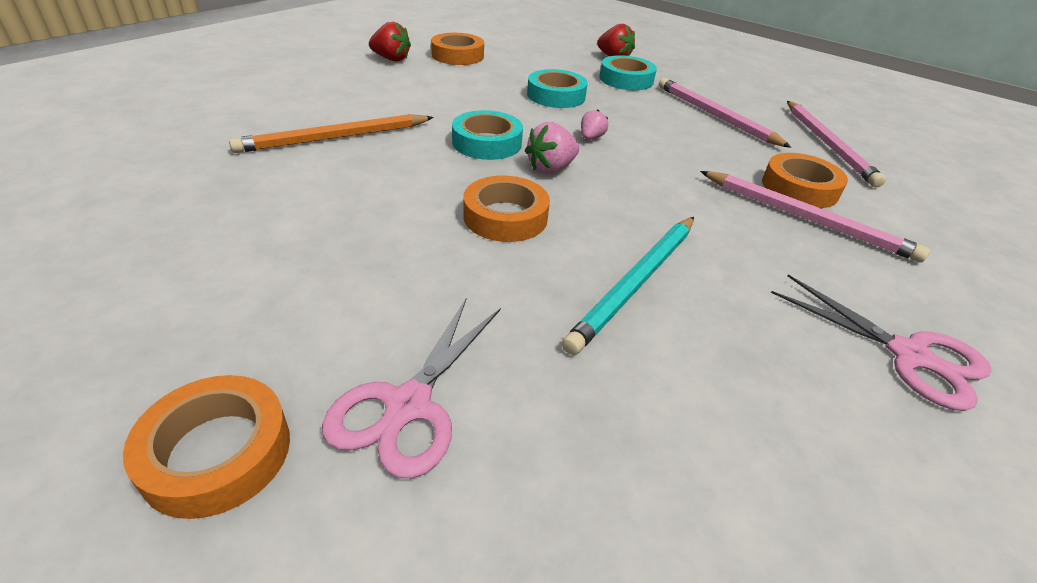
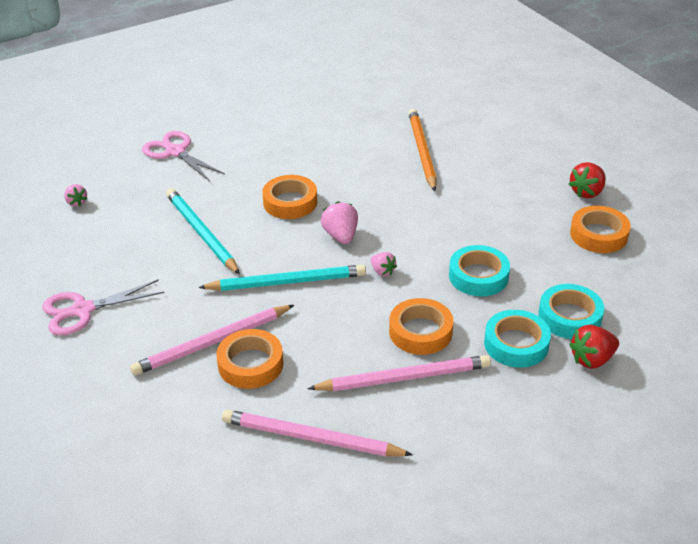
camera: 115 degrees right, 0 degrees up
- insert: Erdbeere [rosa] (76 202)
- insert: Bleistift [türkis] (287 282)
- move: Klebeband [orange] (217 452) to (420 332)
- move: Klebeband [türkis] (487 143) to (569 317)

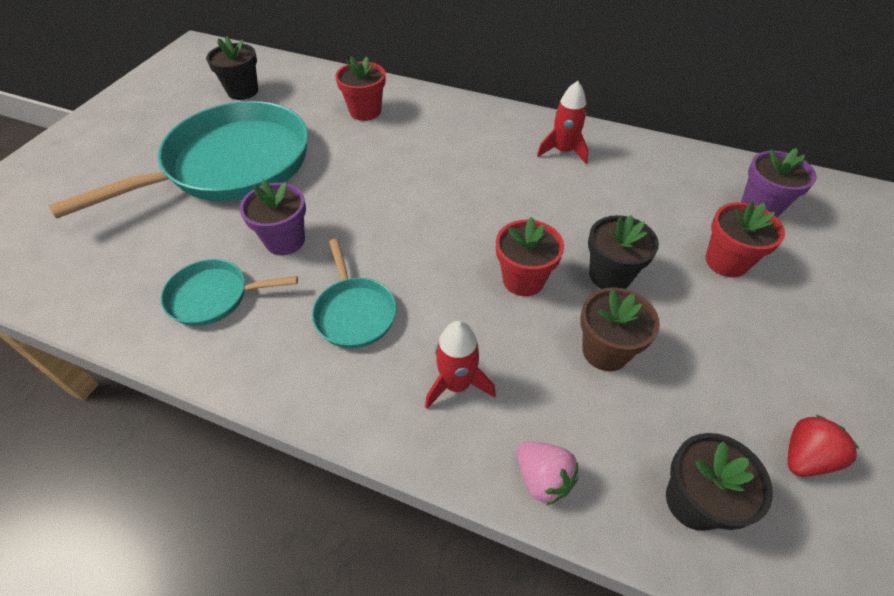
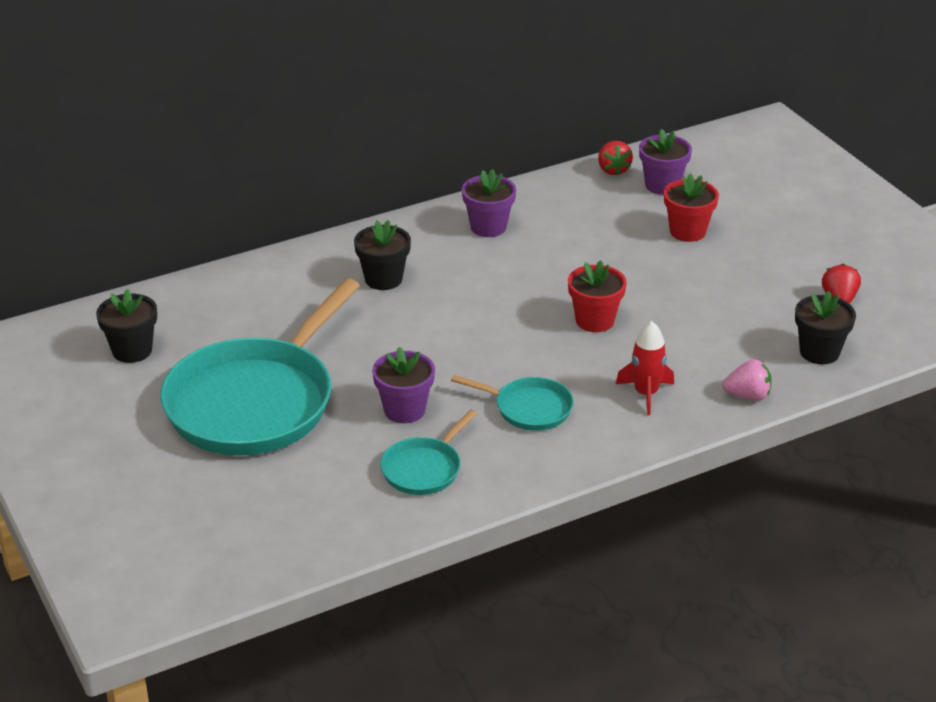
camera: 50 degrees left, 15 degrees down
- rotate: Pfanne [türkis] (231 165) = (255 402) 150 degrees counterclockwise
- move: Blumentopf [schwarz] (610 275) to (383 279)
- replace: Rakete [rot] (563 151) to Blumentopf [lila] (488 227)
- insert: Erdbeere [rot] (613 170)
- delete: Blumentopf [rot] (365 111)
- delete: Blumentopf [braun] (605 351)

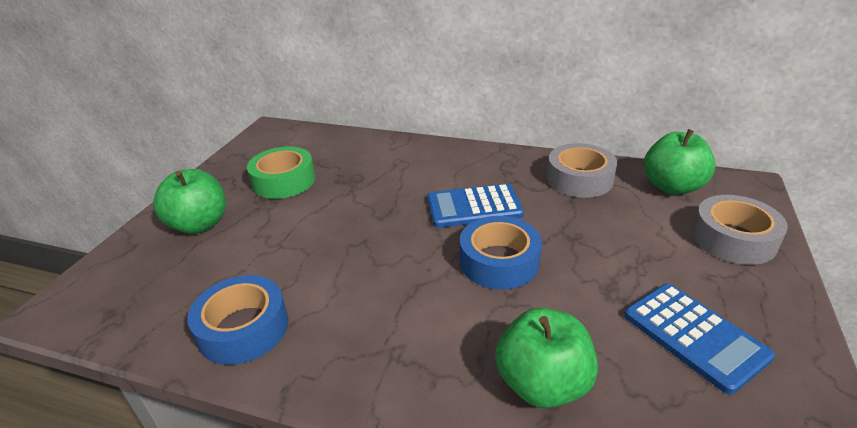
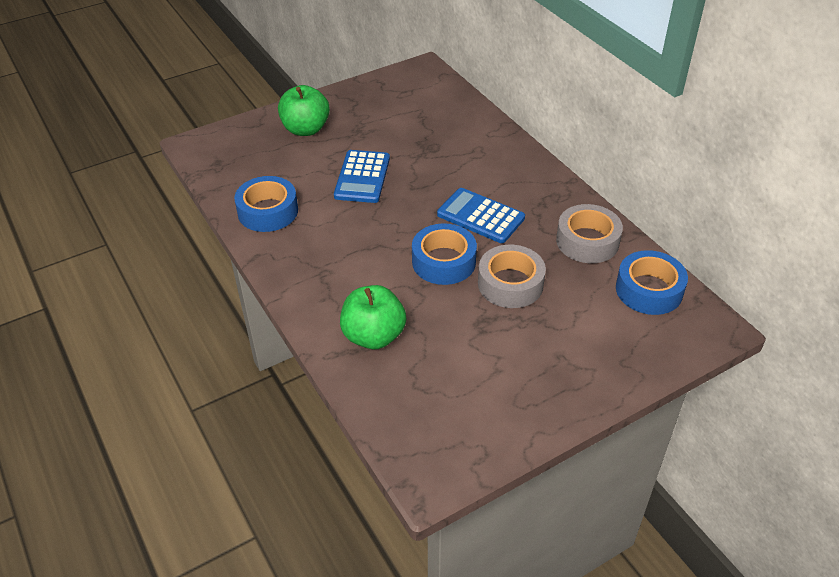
camera: 40 degrees right, 10 degrees up
- move: Taschenrechner [blau] (694 336) to (362 177)
- move: Klebeband [grau] (733 239) to (510 284)
- replace: Apfel [grün] (672 187) to Klebeband [blau] (649 290)
- delete: Klebeband [grün] (284 181)

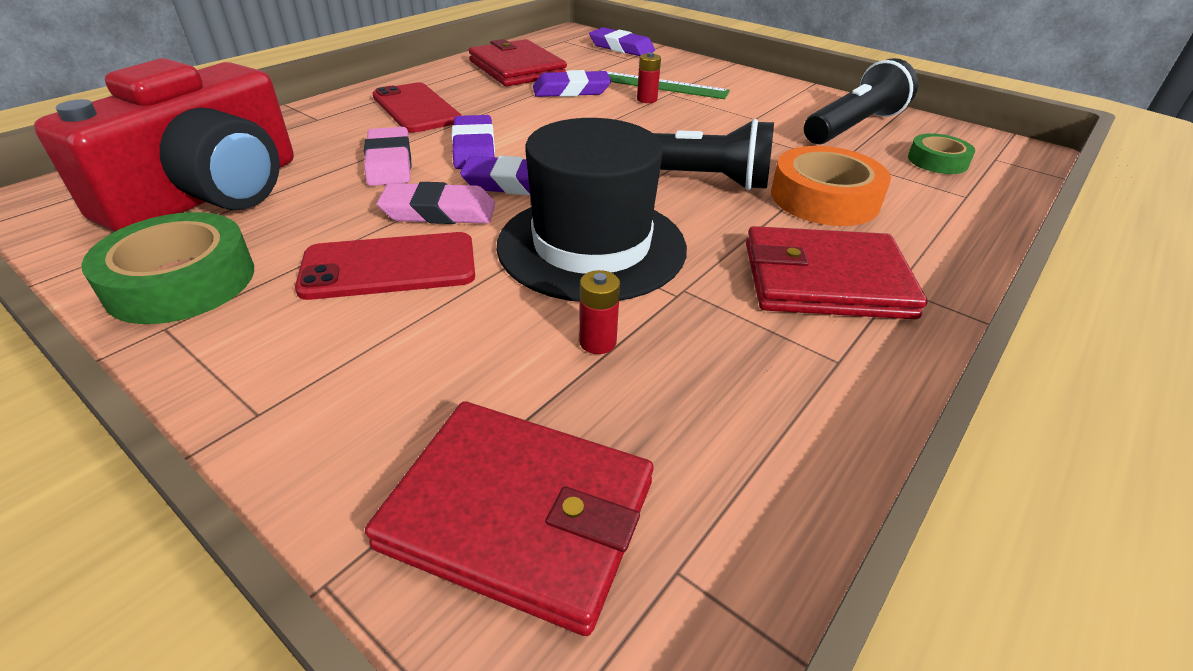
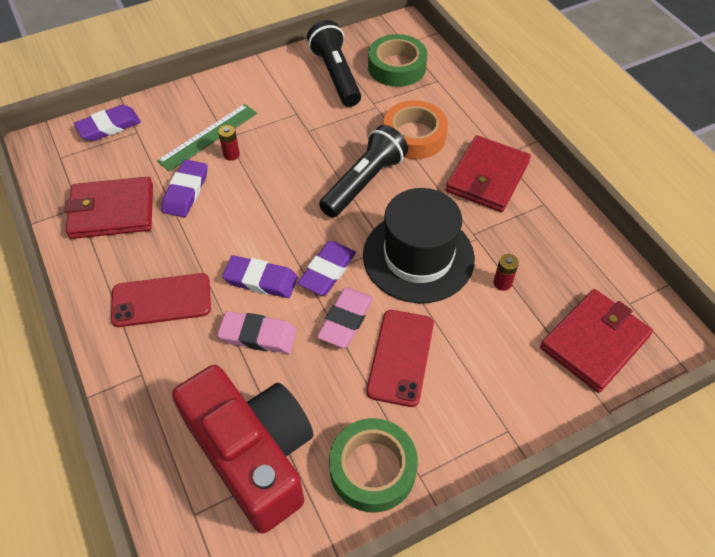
camera: 65 degrees left, 15 degrees up
- resize: Klebeband [grün] (937 161) = (397 67) x1.68

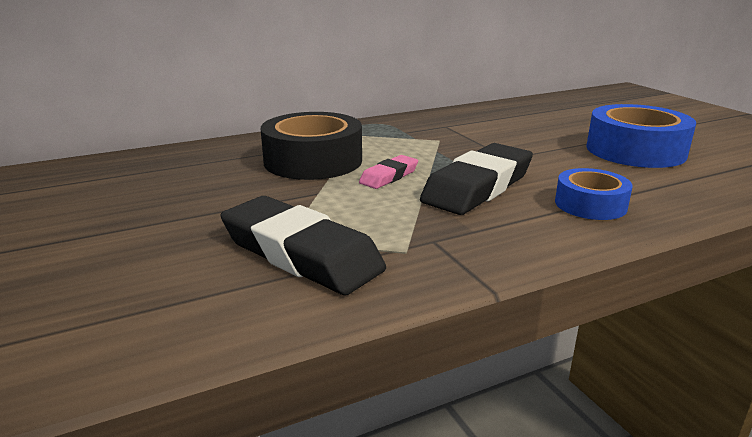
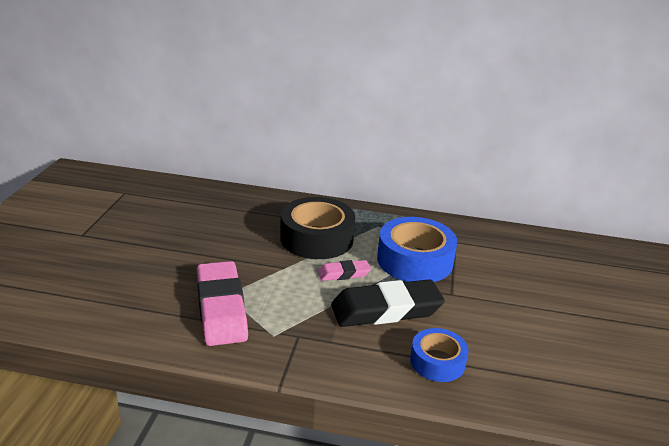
camera: 35 degrees right, 5 degrees up
- recolor: Radiergummi [schwarz] (300 254) to Radiergummi [rosa] (221 308)
- move: Klebeband [blau] (635 151) to (414 260)

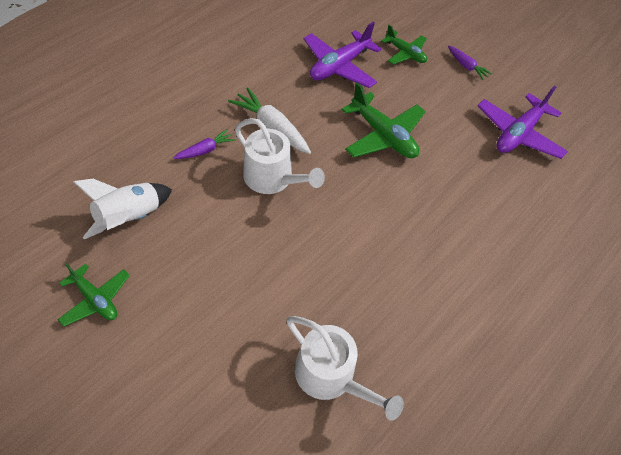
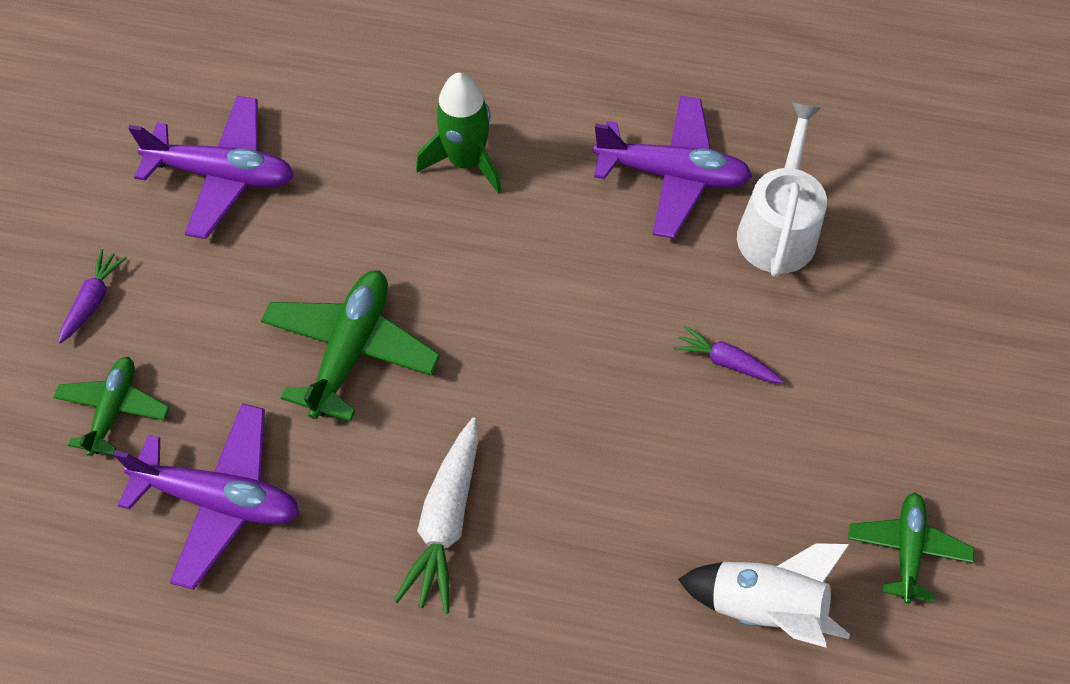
camera: 115 degrees left, 5 degrees up
- insert: Rakete [grün] (466 161)
- insert: Flugzeug [lila] (672 175)
- move: Karotte [lila] (205 150) to (726 361)
- delete: Gießkanne [weiß] (272 178)

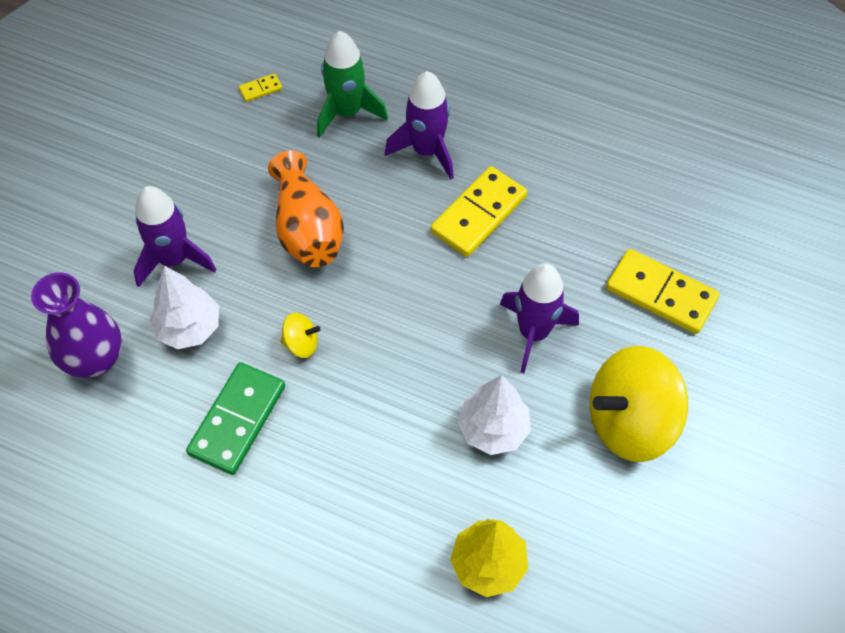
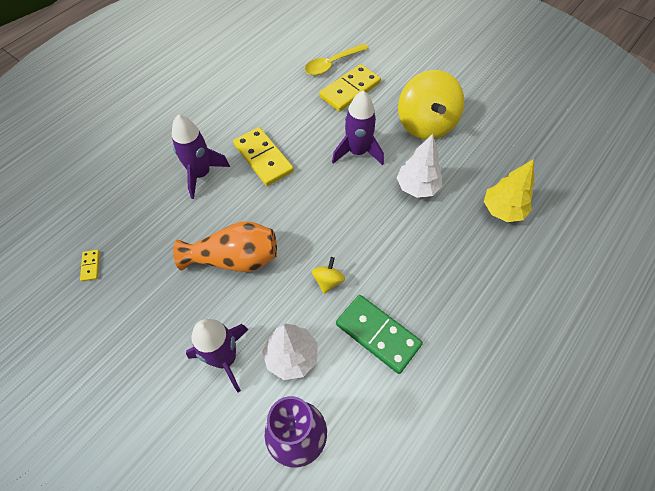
camera: 75 degrees left, 0 degrees up
- insert: Löffel [gelb] (332 64)
- delete: Rakete [grün] (347 112)

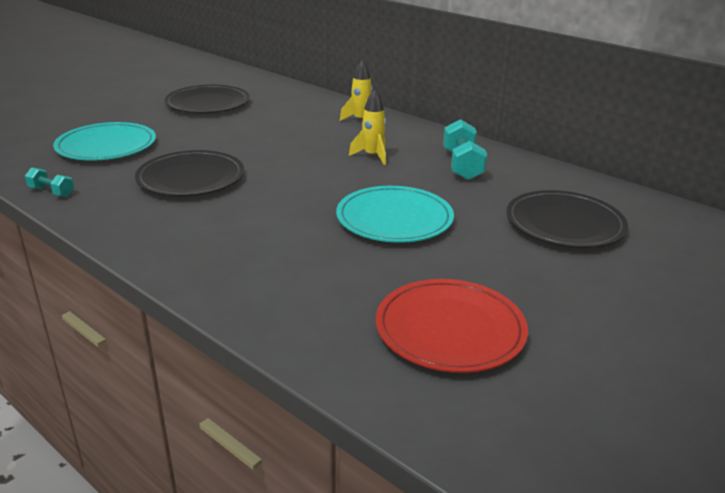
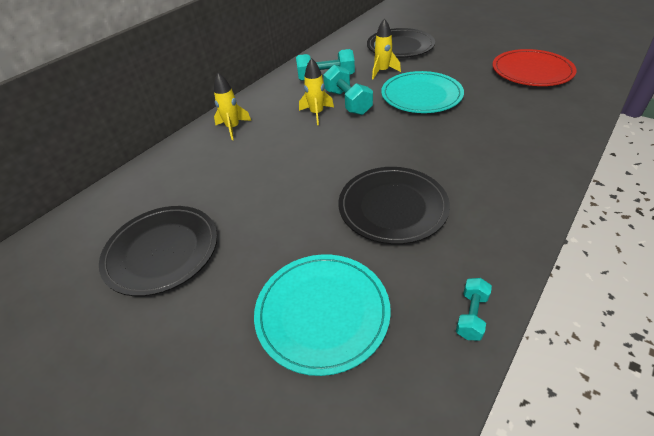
camera: 90 degrees left, 15 degrees up
- insert: Hantel [türkis] (347 102)
- insert: Rakete [gelb] (382 71)

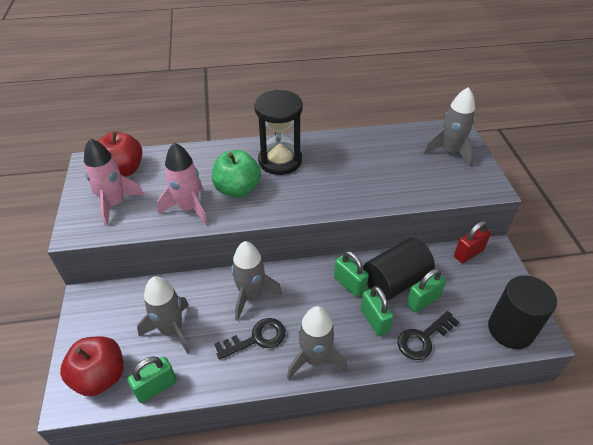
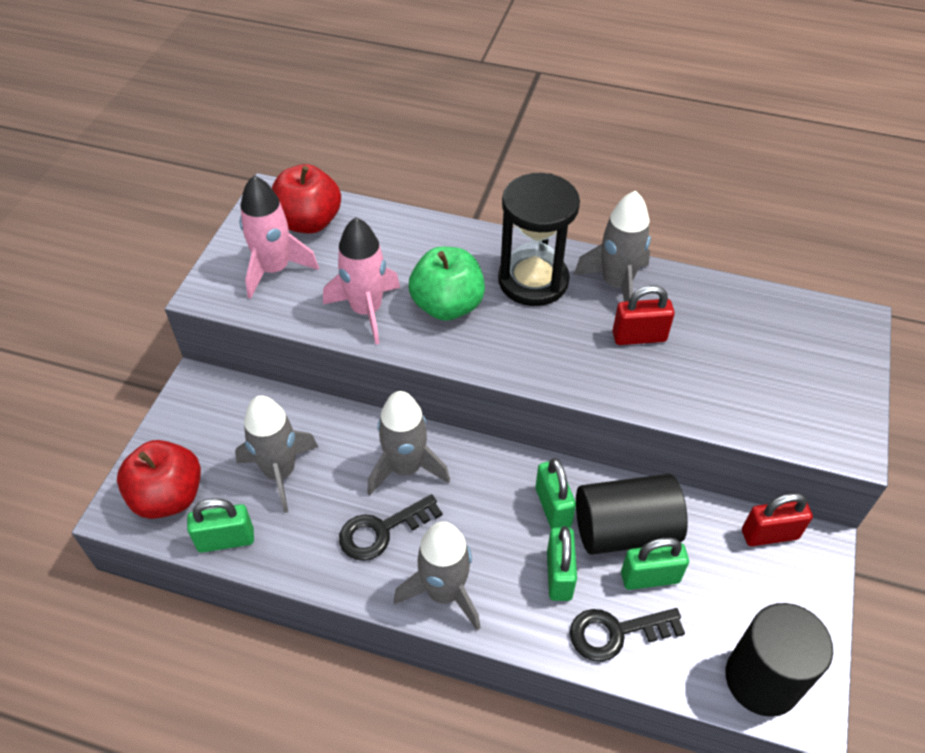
camera: 25 degrees right, 5 degrees up
- rotate: Schlüssel [schwarz] (256 338) = (382 530) 150 degrees clockwise
- move: Rakete [grau] (449 152) to (616 284)
- insert: Vorhängeschloss [rot] (639 337)

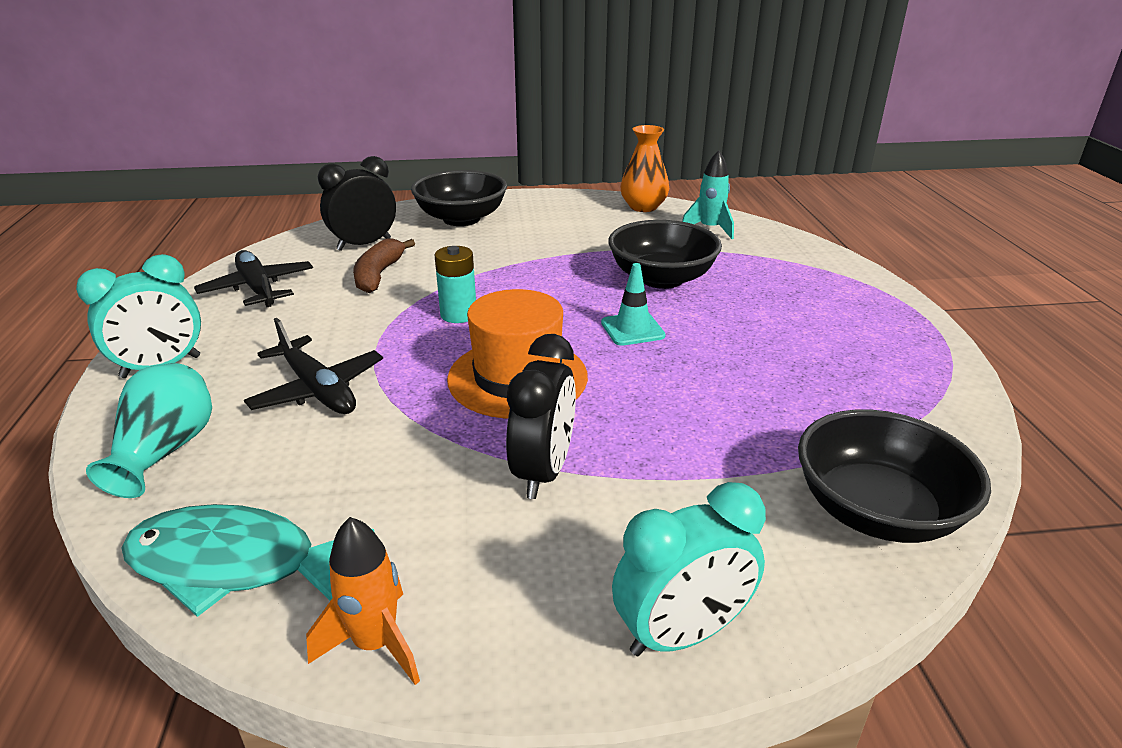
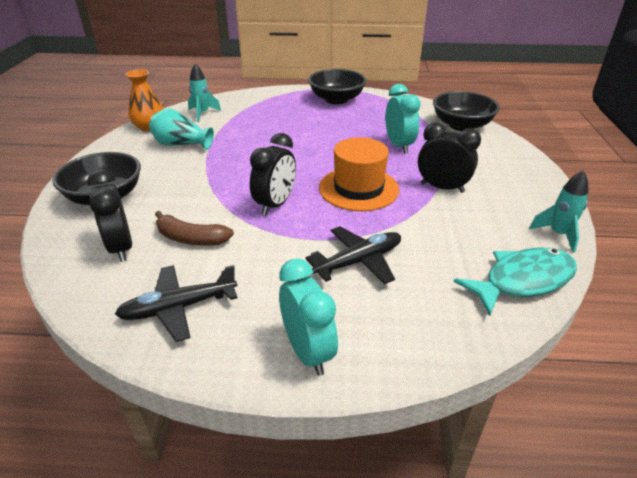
camera: 80 degrees left, 5 degrees up
- move: Vase [türkis] (166 451) to (181 144)
- replace: Batterie [türkis] (458 314) to Wecker [schwarz] (275 204)
- move: Schüssel [schwarz] (661 278) to (336 99)
- move: Wecker [türkis] (681 634) to (399 145)
- rotate: Fisch [türkis] (234 564) = (523 280) 135 degrees counterclockwise
- recolor: Rakete [orange] (375 644) to Rakete [türkis] (558 234)
- delete: Leitkegel [türkis] (632 329)

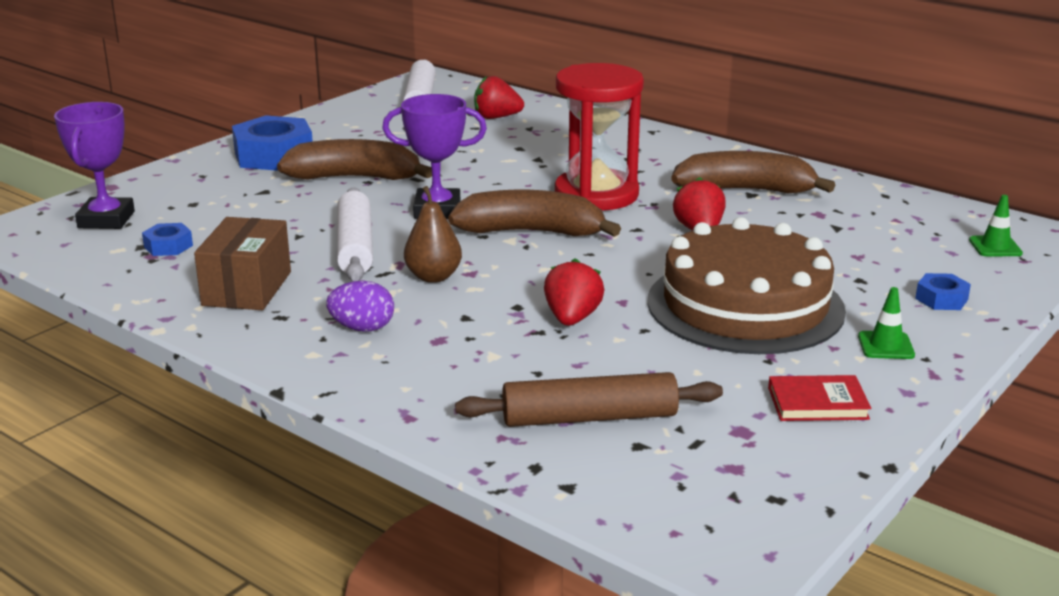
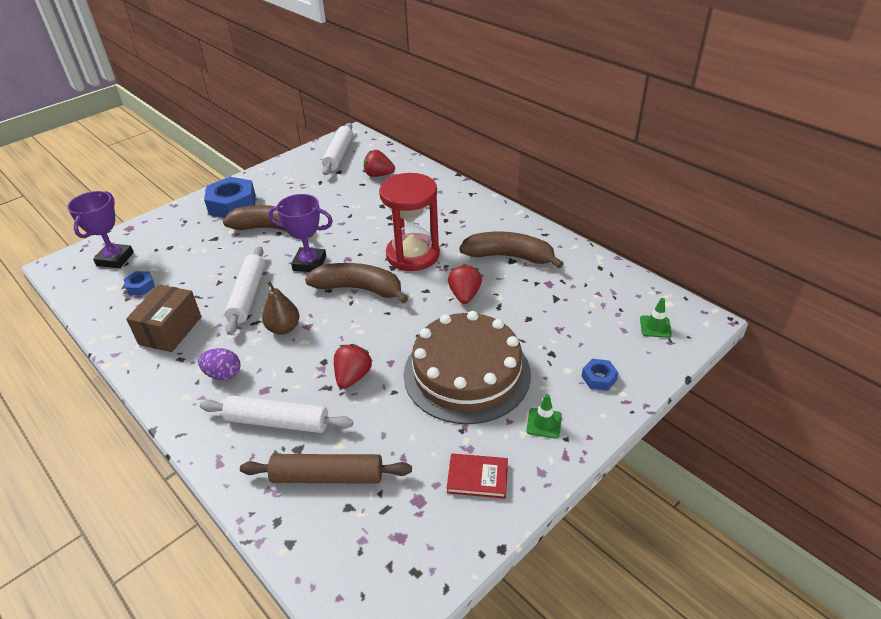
camera: 10 degrees right, 15 degrees up
- insert: Nudelholz [weiß] (278 422)

